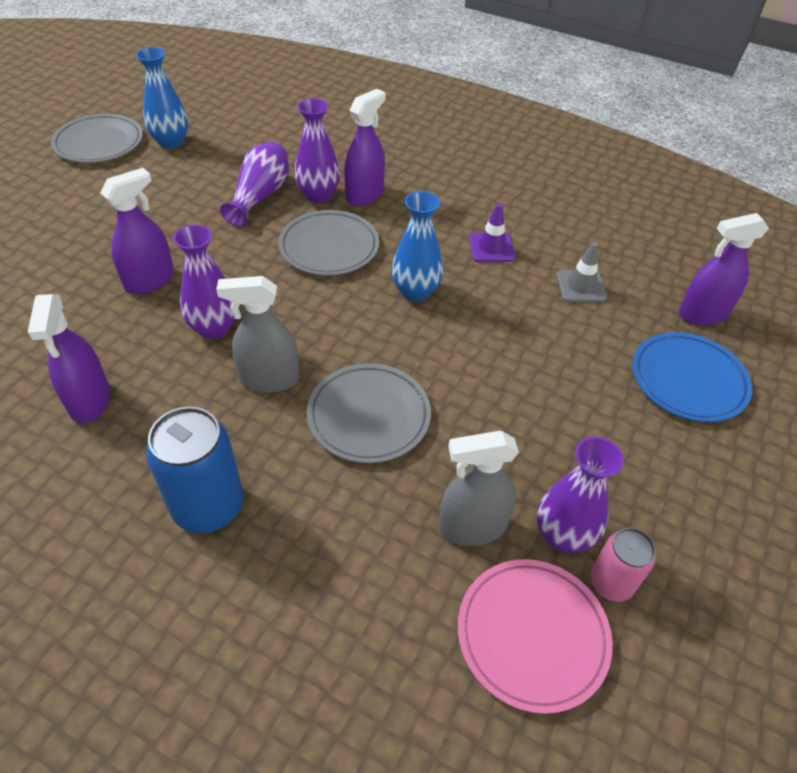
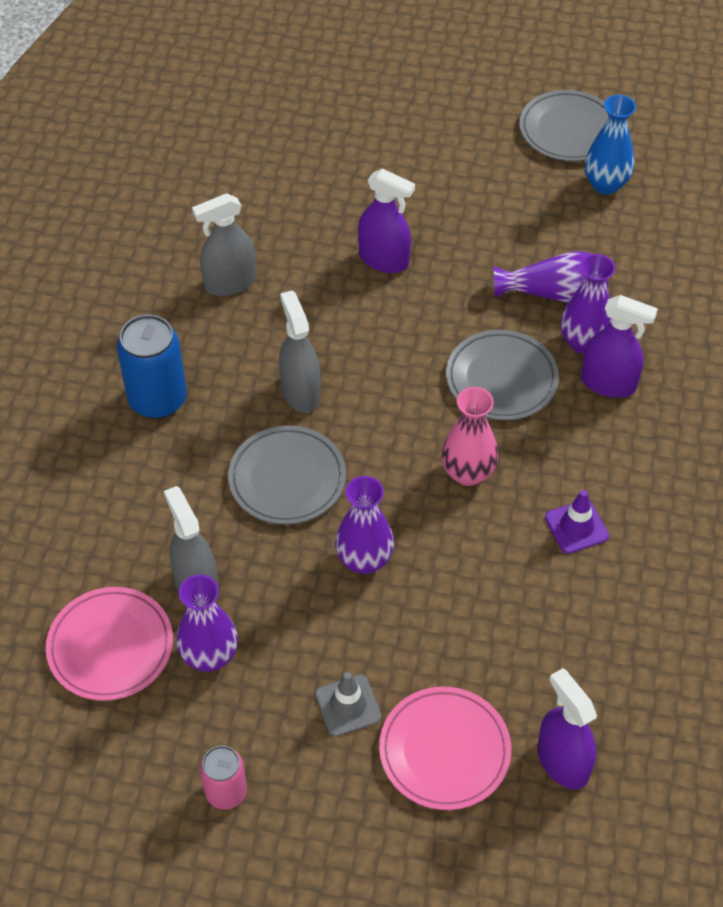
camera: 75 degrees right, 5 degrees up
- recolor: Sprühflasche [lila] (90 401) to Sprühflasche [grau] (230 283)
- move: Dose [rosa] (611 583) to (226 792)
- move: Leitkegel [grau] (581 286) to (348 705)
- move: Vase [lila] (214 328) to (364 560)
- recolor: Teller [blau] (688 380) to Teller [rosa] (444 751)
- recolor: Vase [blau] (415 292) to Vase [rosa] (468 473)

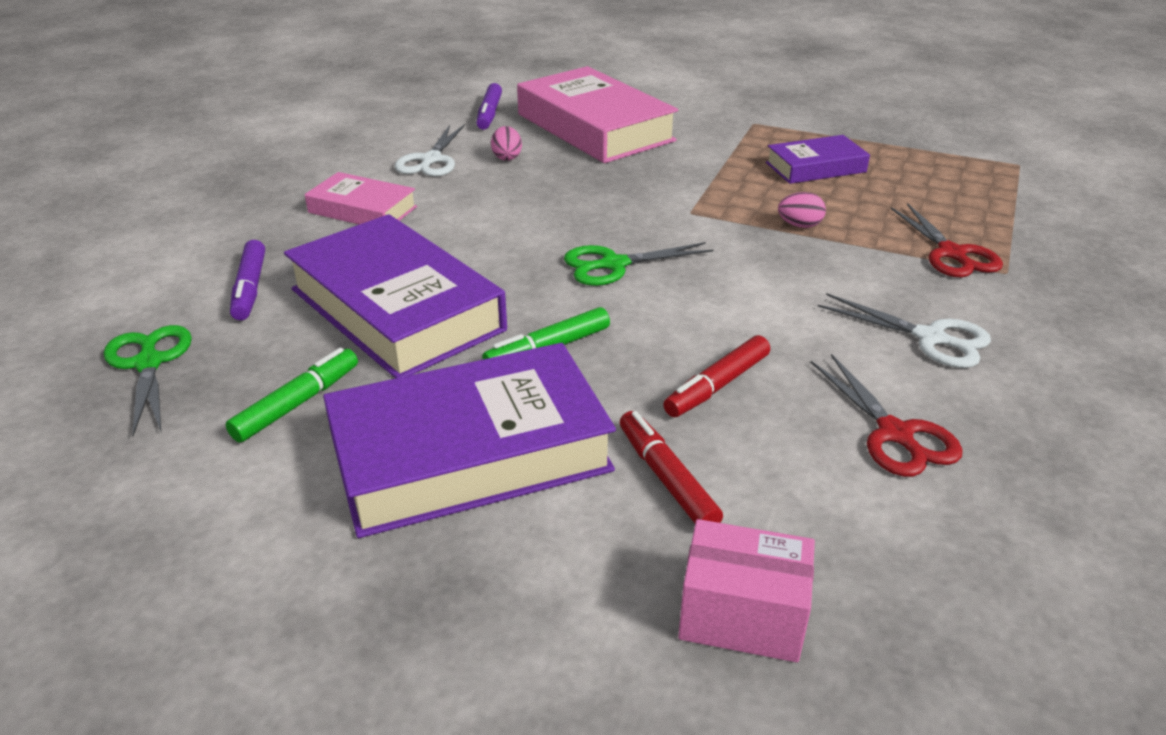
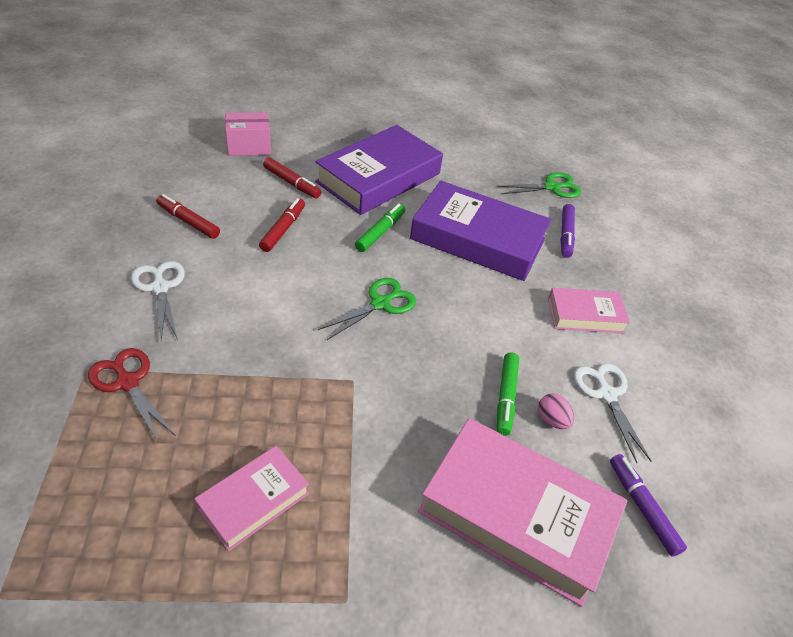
camera: 150 degrees right, 10 degrees up
- rotate: Schere [weiß] (930 338) = (160 288) 60 degrees clockwise
- replace: Schere [rot] (895 434) to Filzstift [rot] (188 222)
- recolor: Buch [lila] (815 167) to Buch [rosa] (254 501)
- rotate: Schere [grün] (149 363) = (552 187) 60 degrees counterclockwise
- move: Filzstift [grün] (297 403) to (506 397)
- rotate: Filzstift [lila] (250 288) = (566 235) 135 degrees counterclockwise
- delete: Ei [rosa] (799 225)

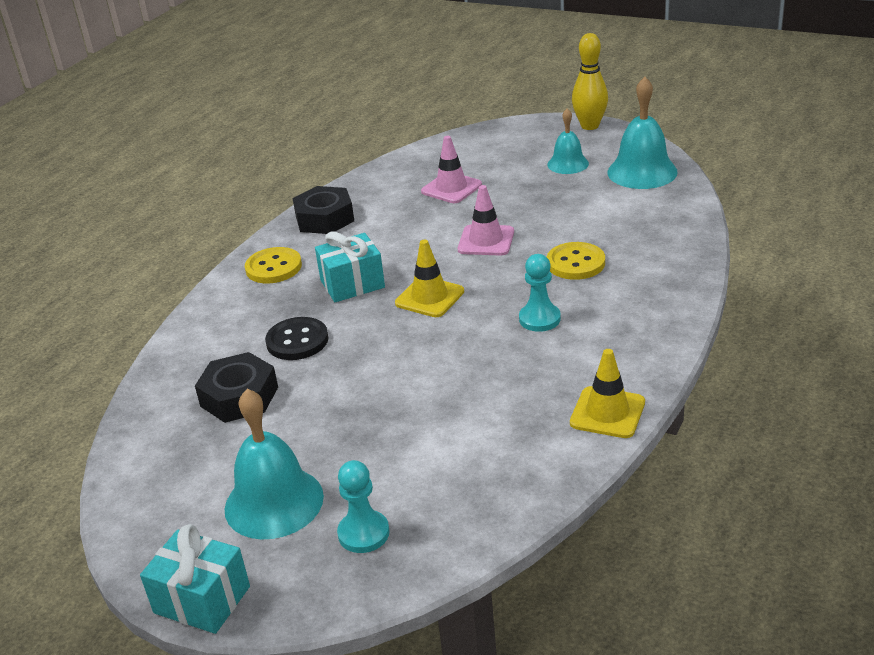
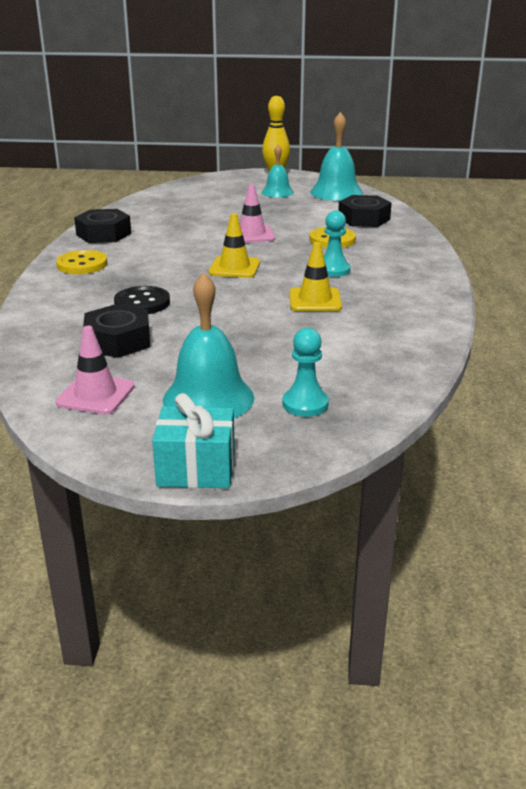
camera: 25 degrees left, 5 degrees down
- move: Leitkegel [rosa] (451 188) to (95 395)
- move: Leitkegel [gelb] (607 413) to (315 300)
- insert: Sechskantmutter [schwarz] (364 219)
- delete: Geschenk [türkis] (352 284)

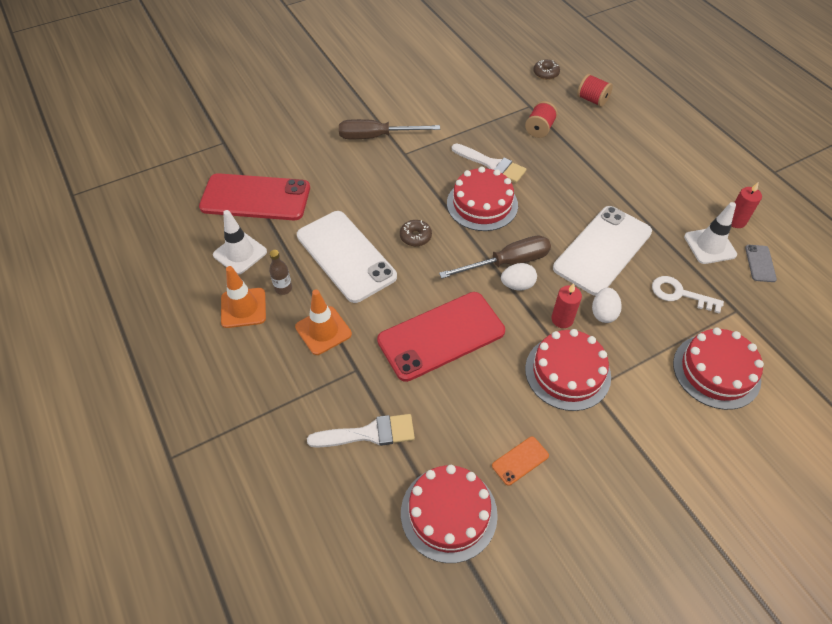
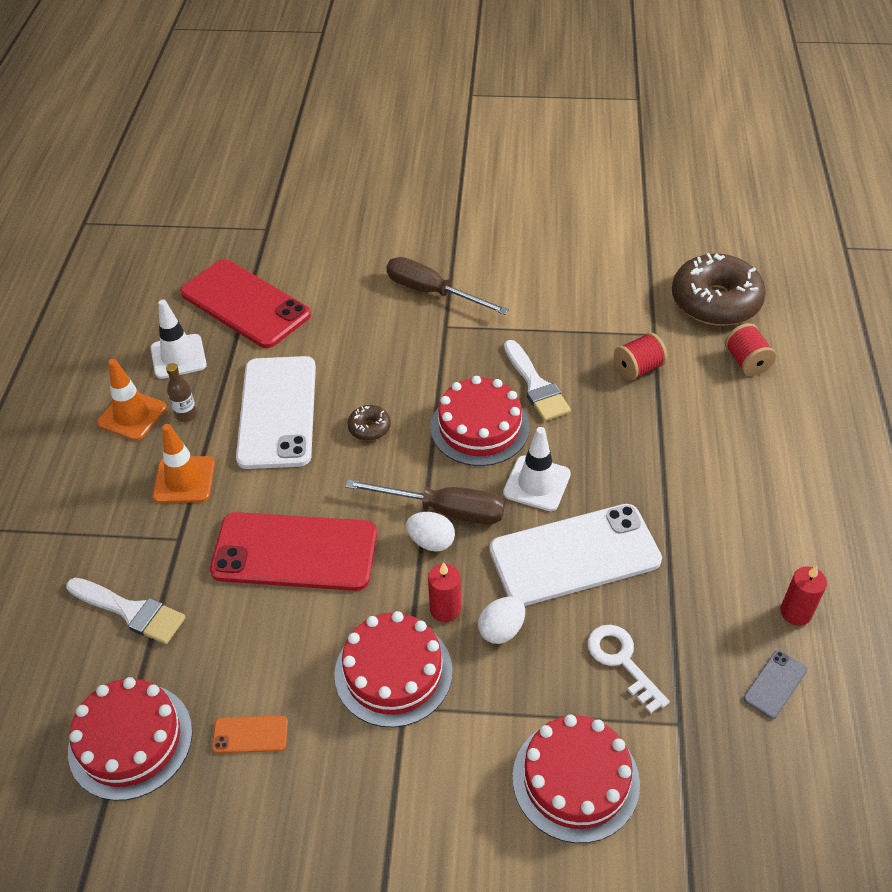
camera: 35 degrees right, 5 degrees down
- move: Leitkegel [weiß] (710 246) to (537 483)
- resize: Donut [braun] (545 73) = (715 302) x2.32

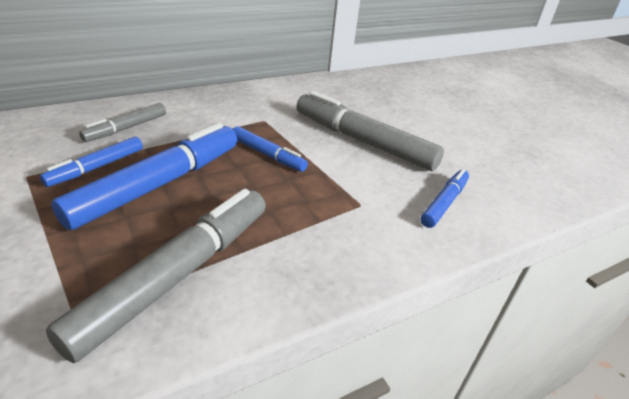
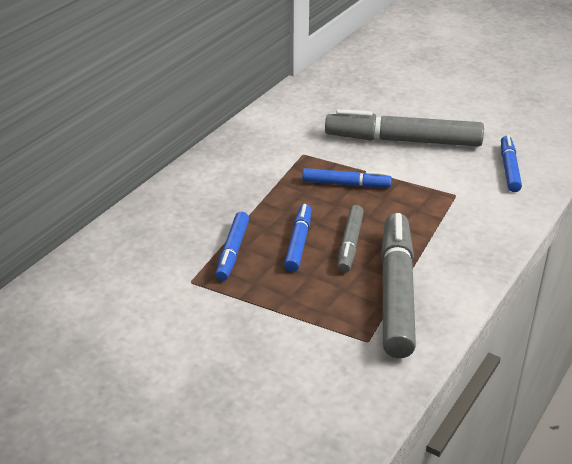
camera: 25 degrees left, 0 degrees up
- resize: Filzstift [blau] (158 184) = (298 243) x0.53
- move: Filzstift [grau] (126 128) to (350 244)

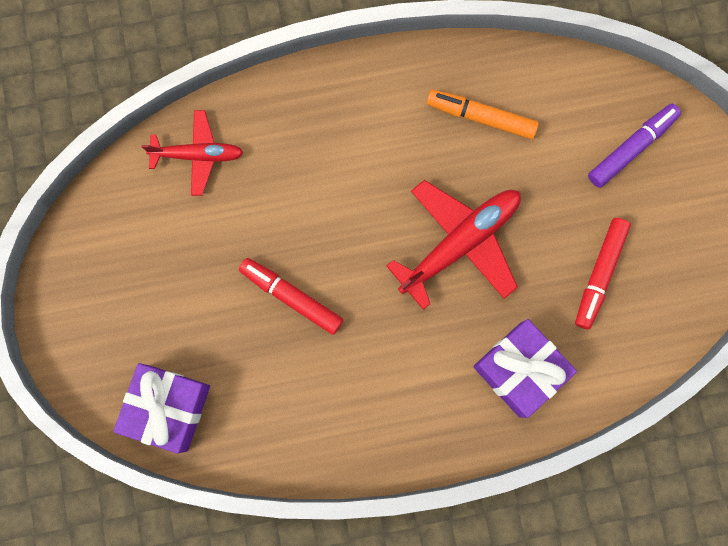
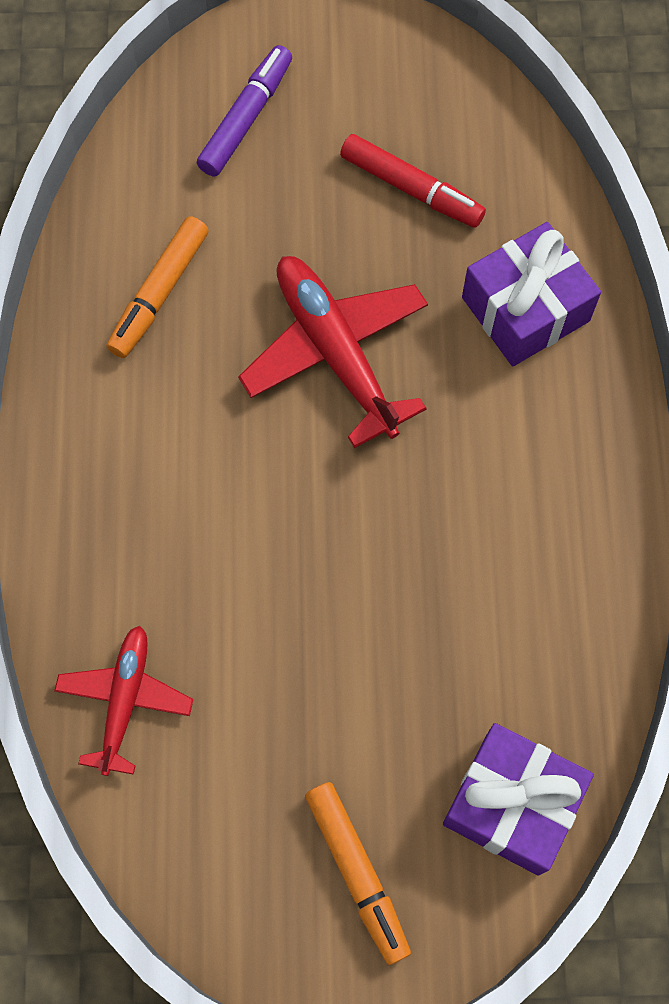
camera: 80 degrees left, 10 degrees down
- rotate: Filzstift [lila] (631 148) = (246 118) 60 degrees clockwise
- insert: Filzstift [orange] (357 872)
- delete: Filzstift [rot] (291 297)

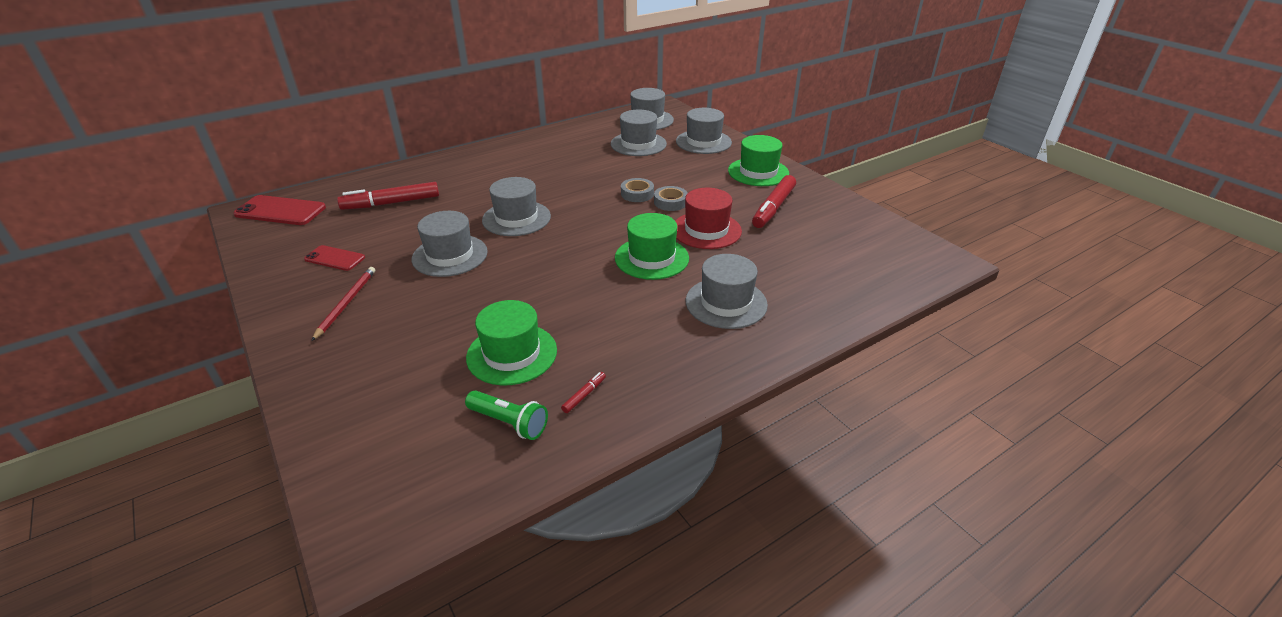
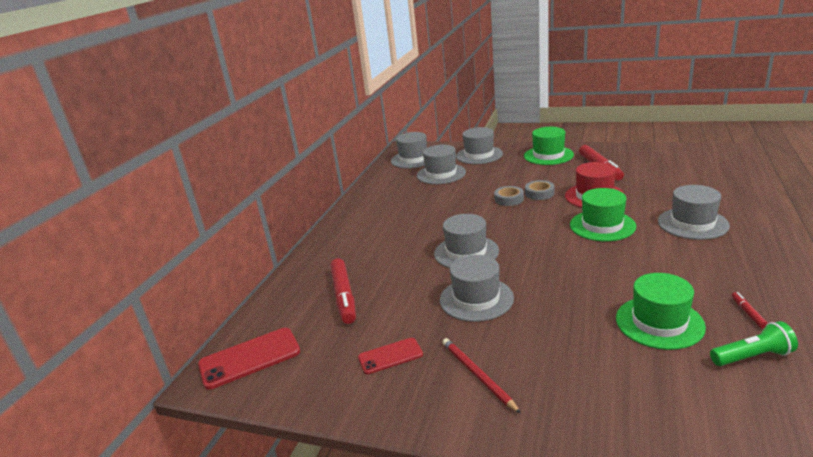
camera: 35 degrees left, 10 degrees down
- rotate: Filzstift [rot] (391 203) = (344 296) 45 degrees counterclockwise

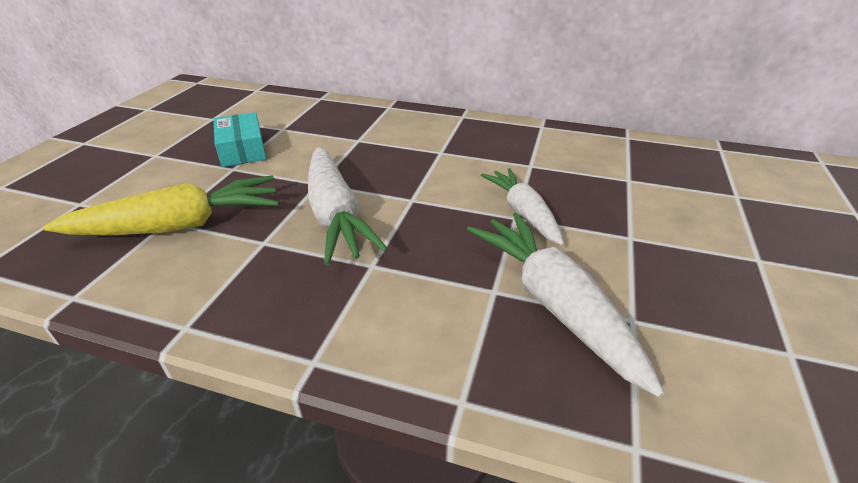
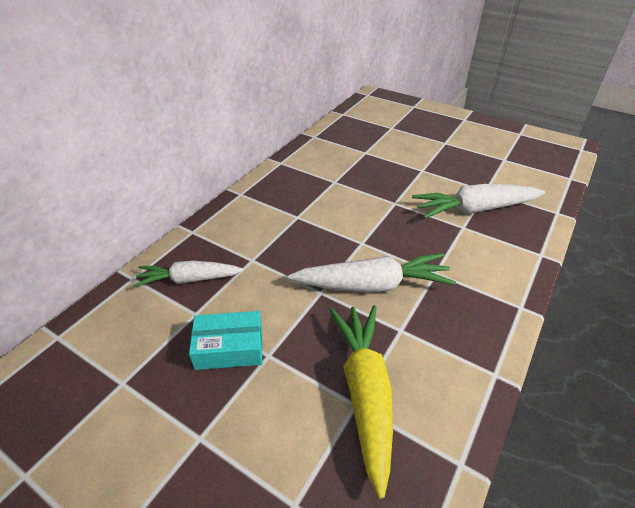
camera: 75 degrees left, 5 degrees up
- move: Karotte [weiß] (523 213) to (189 279)

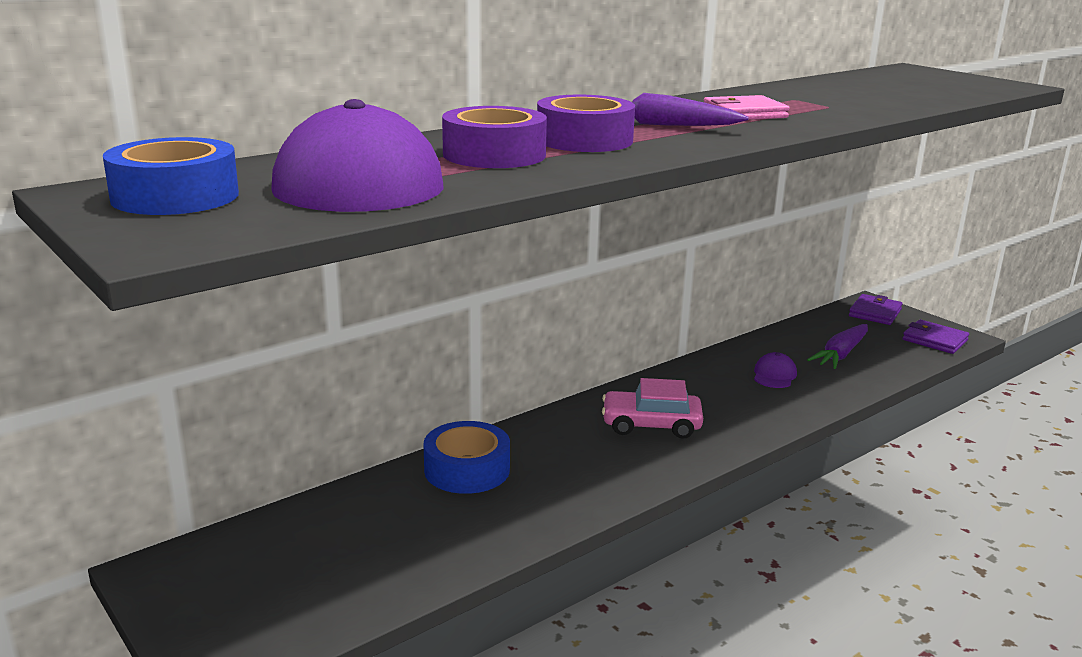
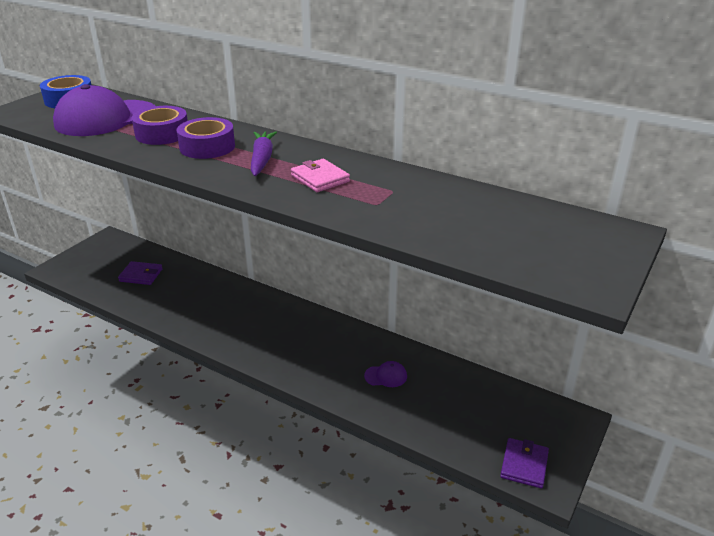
camera: 70 degrees right, 10 degrees up
- move: Geldbörse [lila] (875 313) to (141 275)
- delete: Klebeband [blau] (467 469)
- delete: Auto [rosa] (651 425)
- delete: Karotte [lila] (841 354)

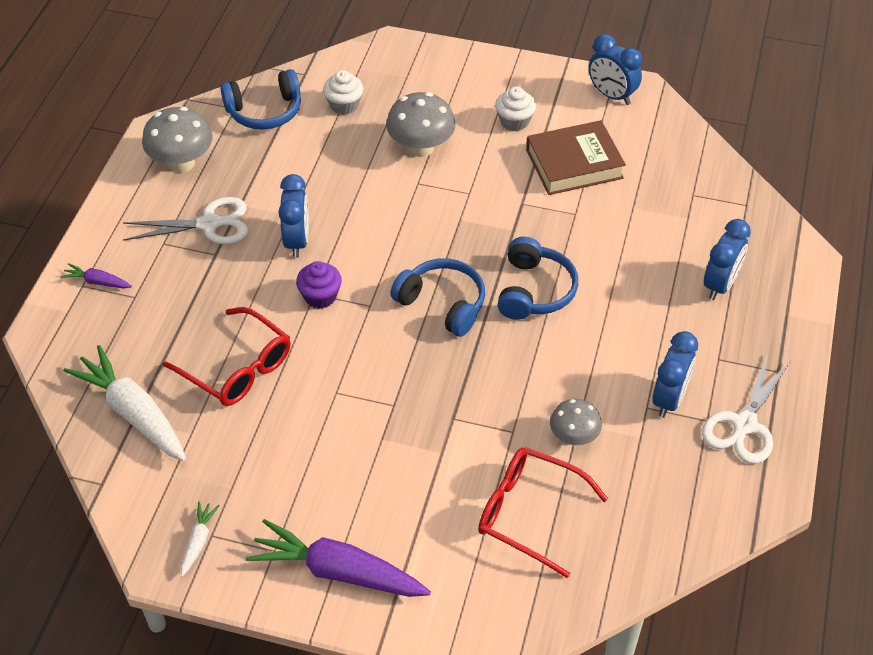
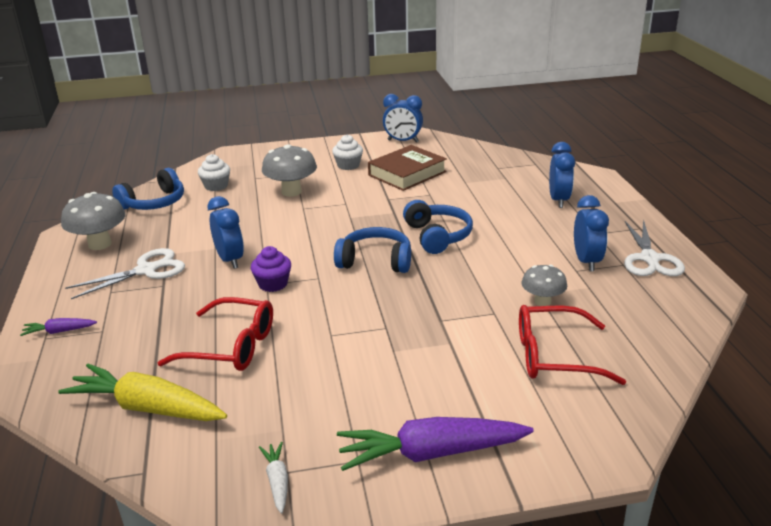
camera: 25 degrees left, 20 degrees down
- recolor: Karotte [weiß] (133 413) to Karotte [gelb] (147 408)

